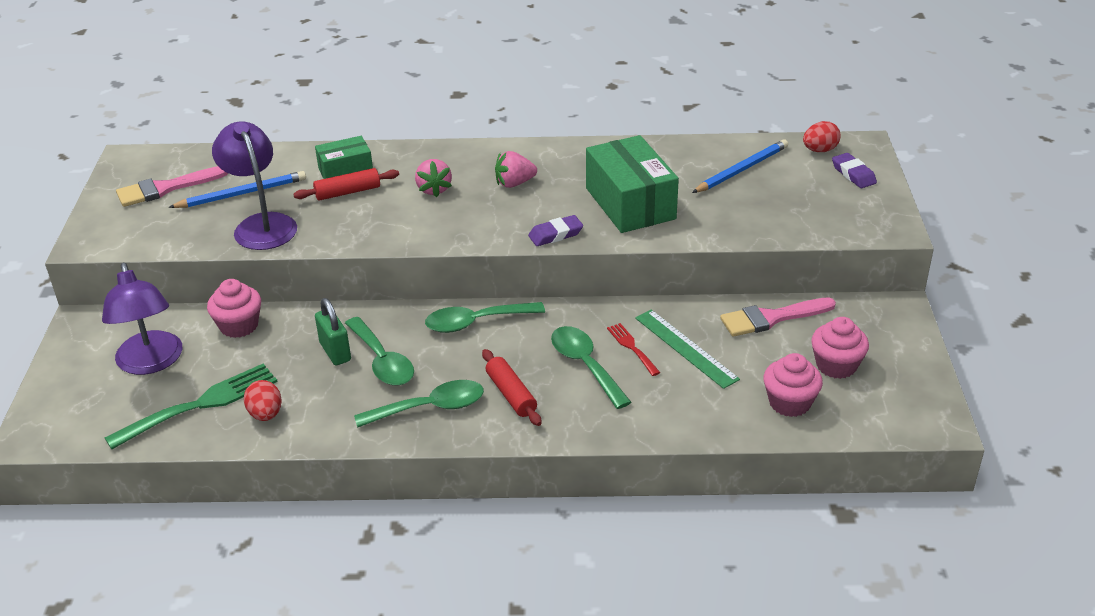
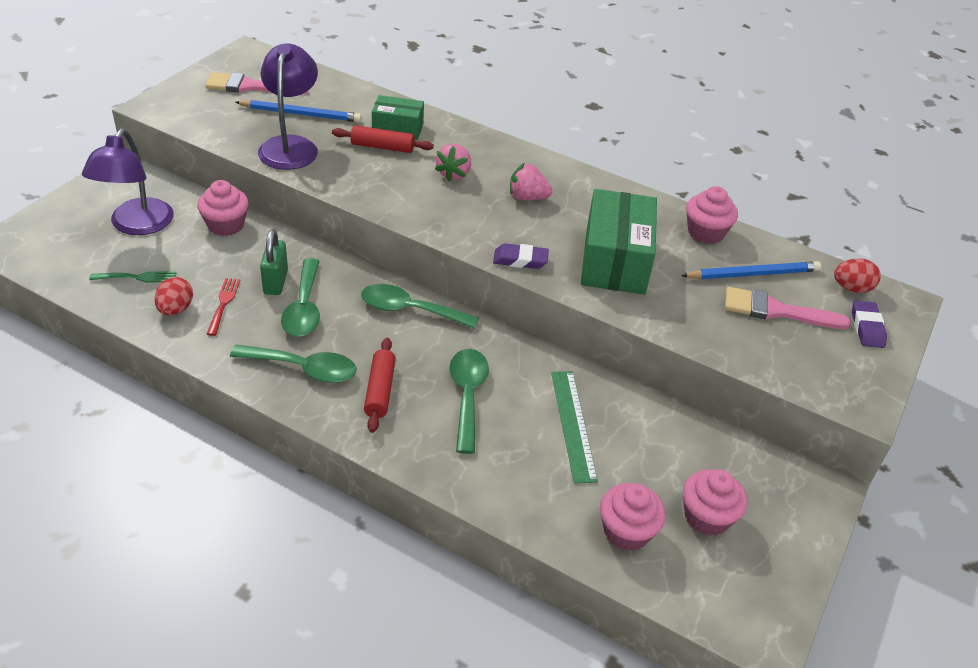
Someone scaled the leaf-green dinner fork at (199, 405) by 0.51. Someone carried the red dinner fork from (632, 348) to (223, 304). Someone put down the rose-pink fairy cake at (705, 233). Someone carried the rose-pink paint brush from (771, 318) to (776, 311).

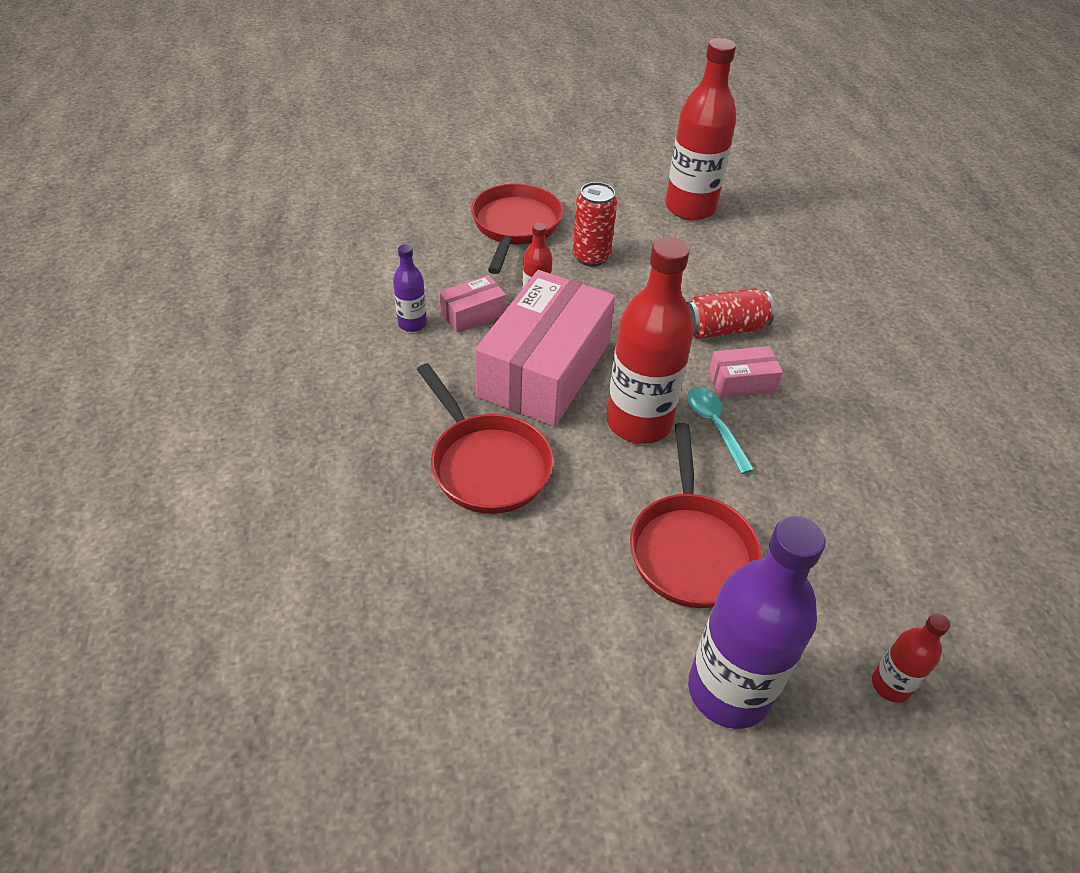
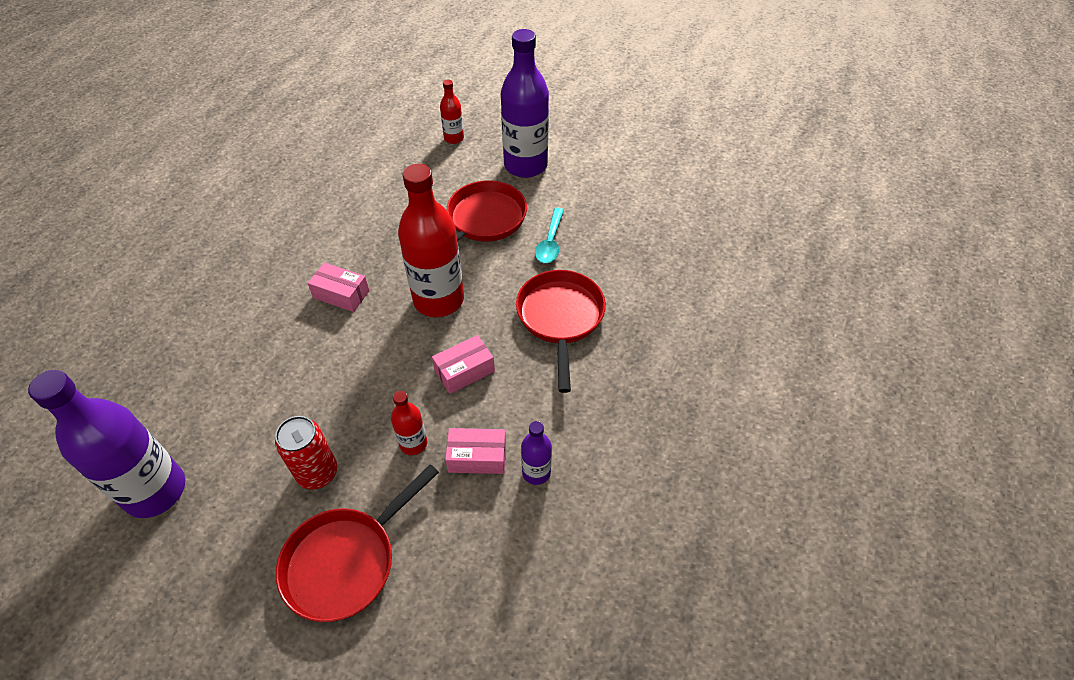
Someone repainted the red bottle at (690, 208), which became the purple bottle at (155, 491). Someone scaled the rose-pink parcel at (545, 369) by 0.44. Someone carried the aqua tablespoon from (714, 426) to (550, 242). Someone took away the red tin at (724, 329).

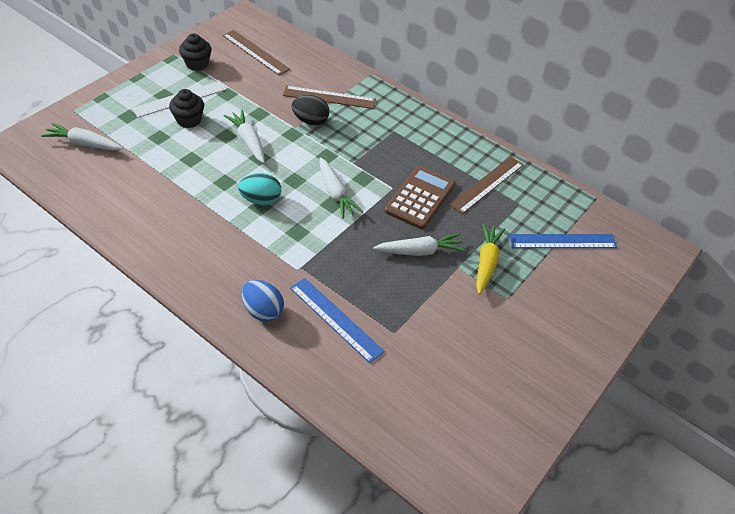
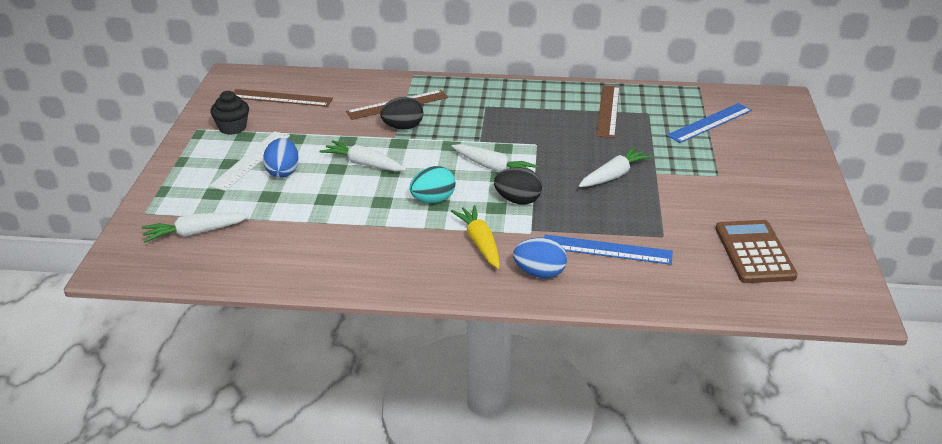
Someone swapped the ebony fairy cake at (189, 120) for the royal blue egg shape at (283, 172). Someone carried the golden carrot from (486, 263) to (480, 243). Someone put down the ebony egg shape at (518, 200). Someone carried the dark brown adding machine from (420, 198) to (754, 252).

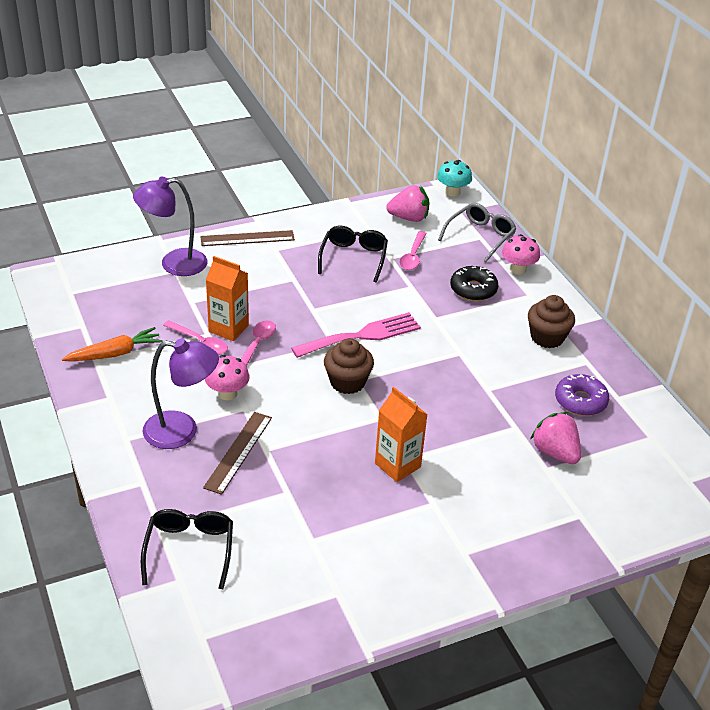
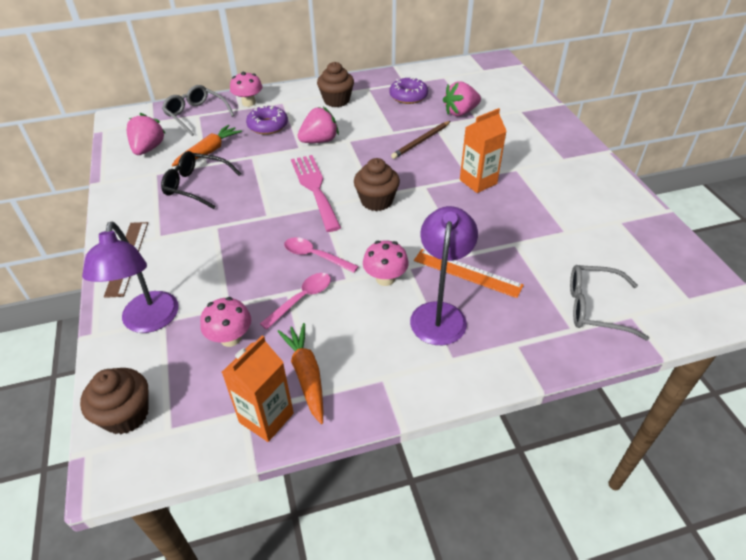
Someone put down the dark brown fairy cake at (126, 415). Someone swapped the rose-pink tablespoon at (413, 256) for the orange carrot at (209, 151). Someone put down the rose-pink toadstool at (230, 338). Someone carried the orange carton from (228, 328) to (266, 418). Someone repainted the ebony donut at (473, 289), which became the purple donut at (268, 126). Someone put down the rose-pink berry at (319, 141). Someone put down the dark brown pencil at (421, 141). Someone repainted the dark brown straightedge at (238, 452), which became the orange straightedge at (467, 272). Someone repainted the ebony spectacles at (189, 549), which became the gray spectacles at (595, 308). Someone took away the aqua toadstool at (452, 192).

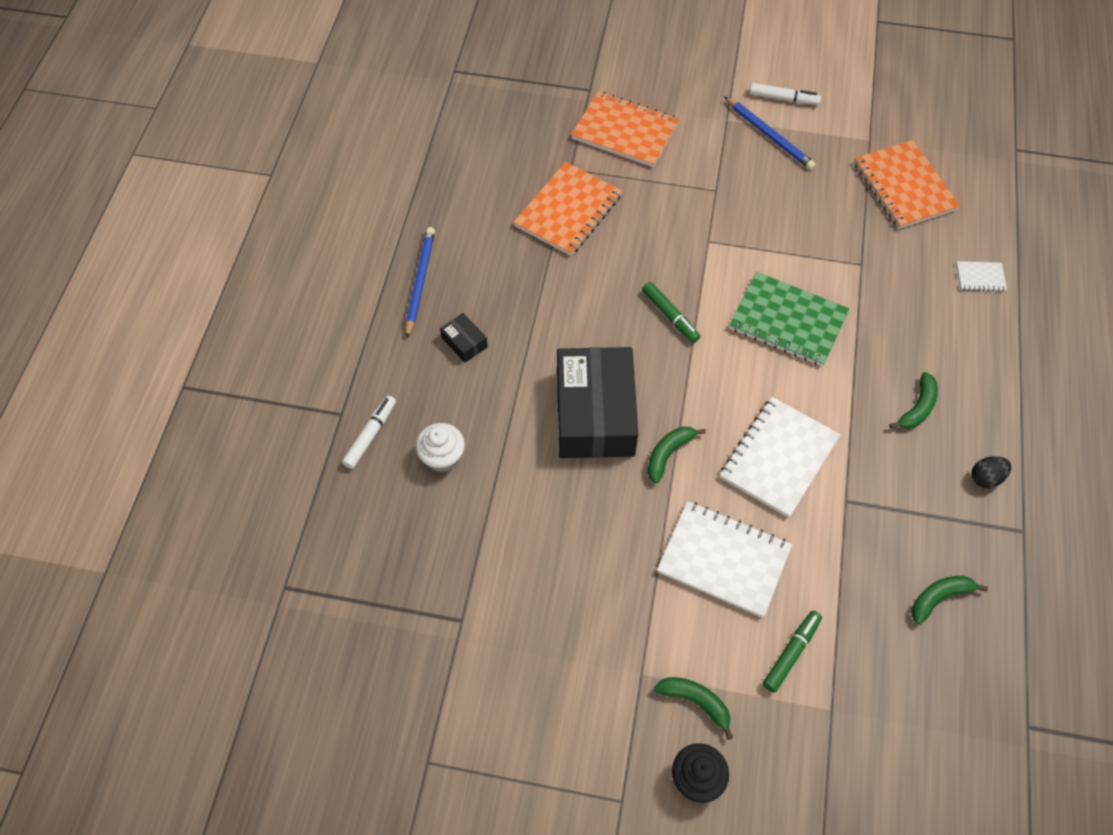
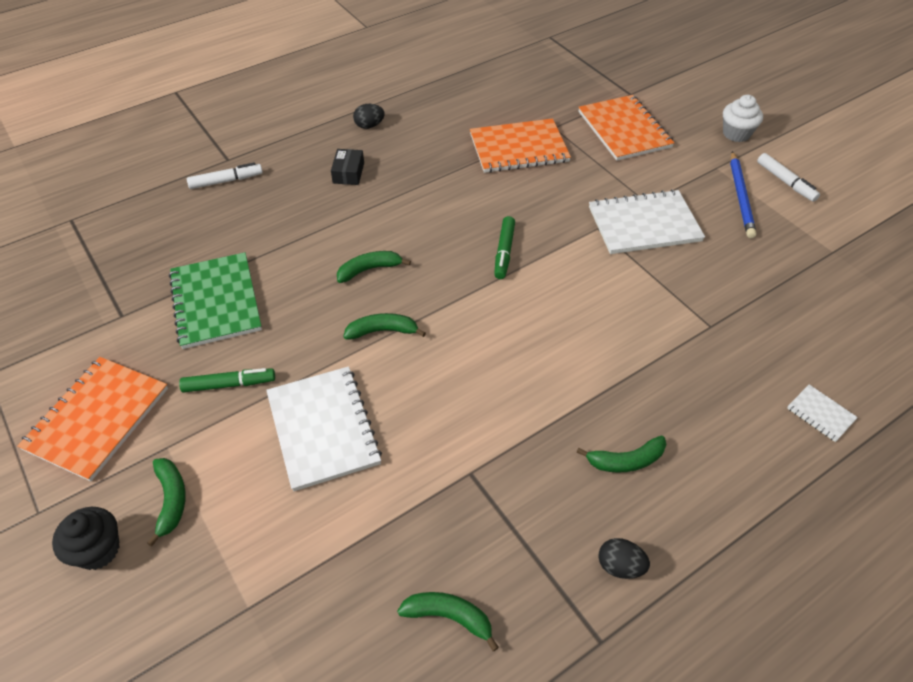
Someone carried the orange exercise book from (904, 186) to (97, 419). Someone carried the leaf-green exercise book from (787, 321) to (216, 302). Someone carried the leaf-green marker pen from (791, 653) to (229, 384). Someone swapped the ebony parcel at (595, 413) for the leaf-green banana at (369, 269). Someone swapped the royal blue pencil at (419, 282) for the ebony egg shape at (369, 126). Someone carried the snow-white exercise book from (779, 458) to (644, 224). Someone carried the snow-white fairy cake from (442, 457) to (736, 134).

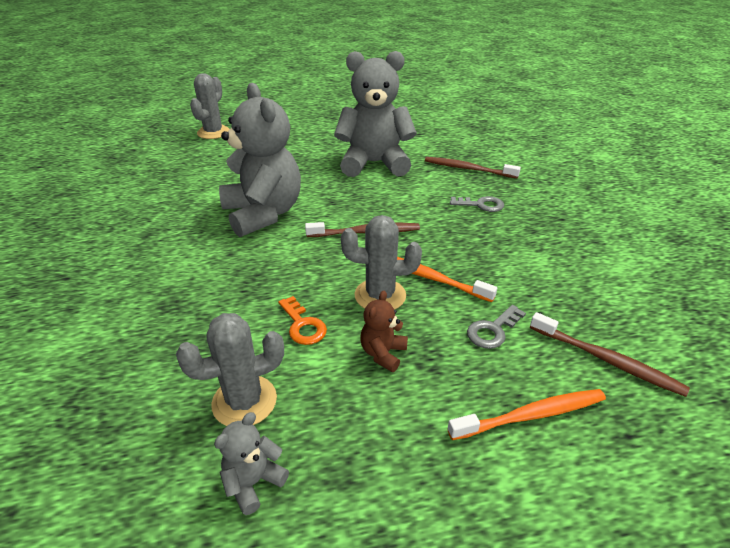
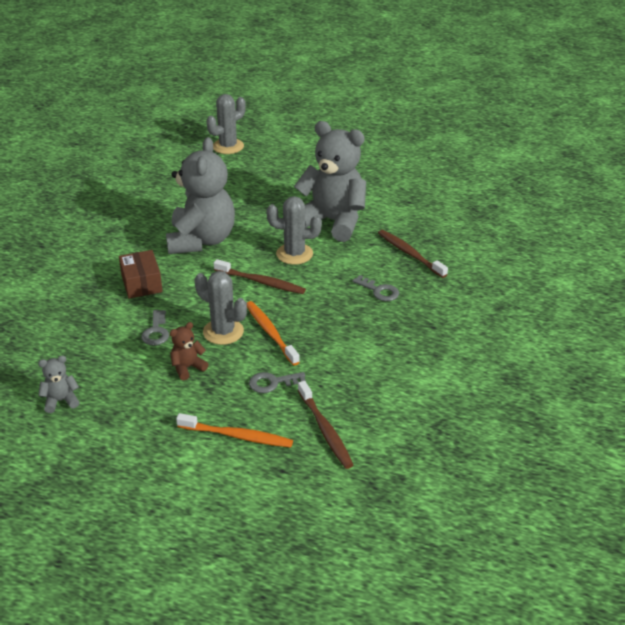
Someone put down the dark brown parcel at (141, 283). Someone repainted the orange latchkey at (303, 325), which became the gray latchkey at (156, 332). Someone carried the gray saguaro cactus from (244, 401) to (294, 254).

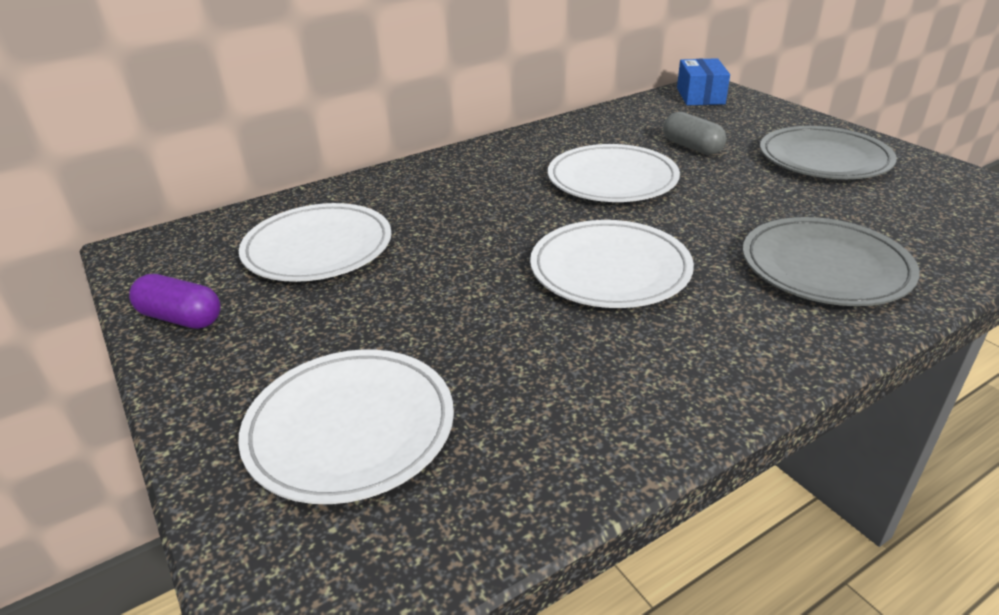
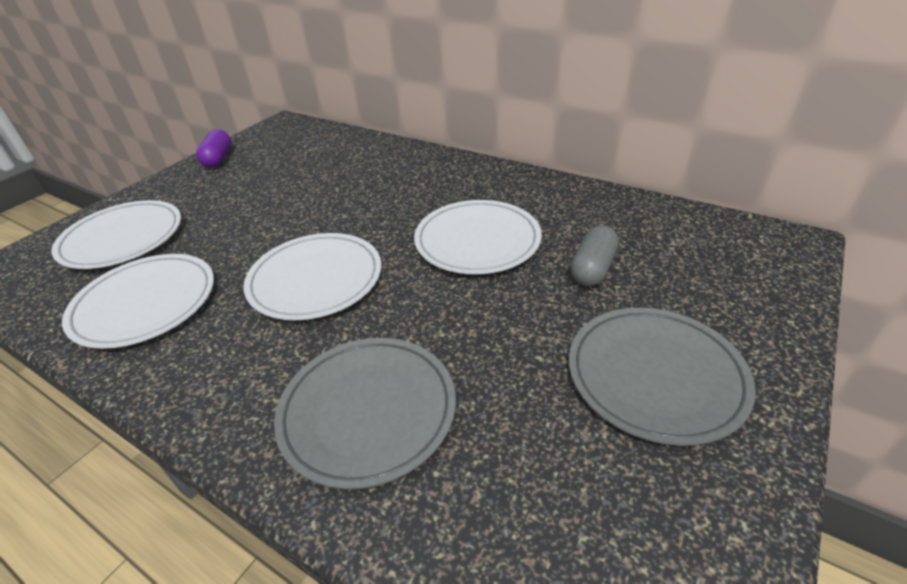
Someone carried the snow-white plate from (318, 248) to (145, 304). Someone took away the royal blue parcel at (700, 96).

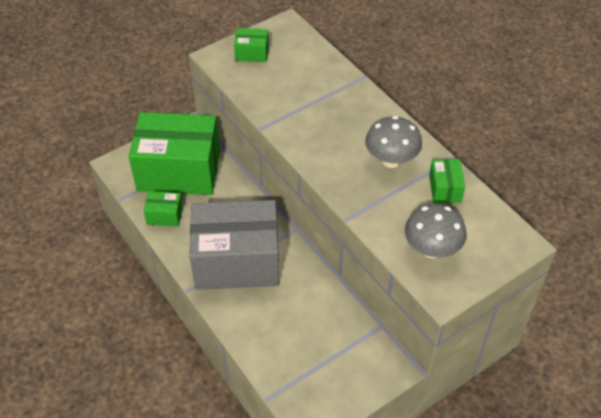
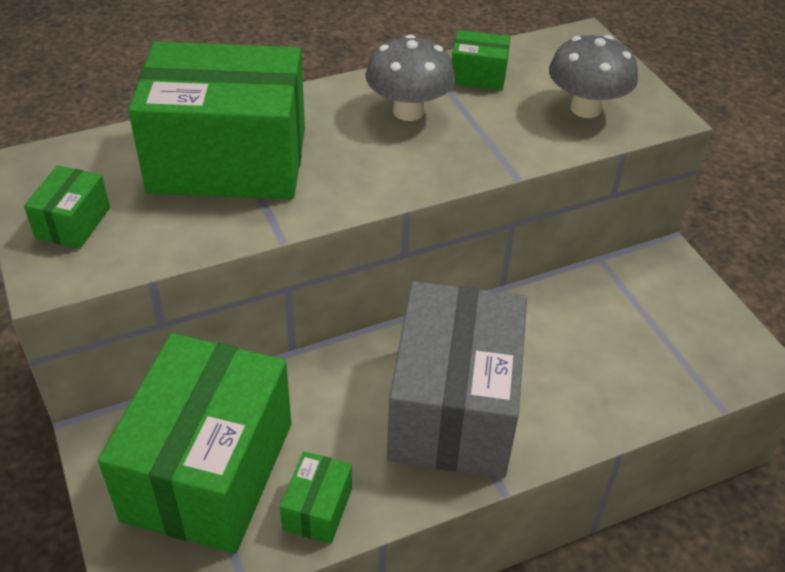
Someone put down the leaf-green parcel at (228, 160).

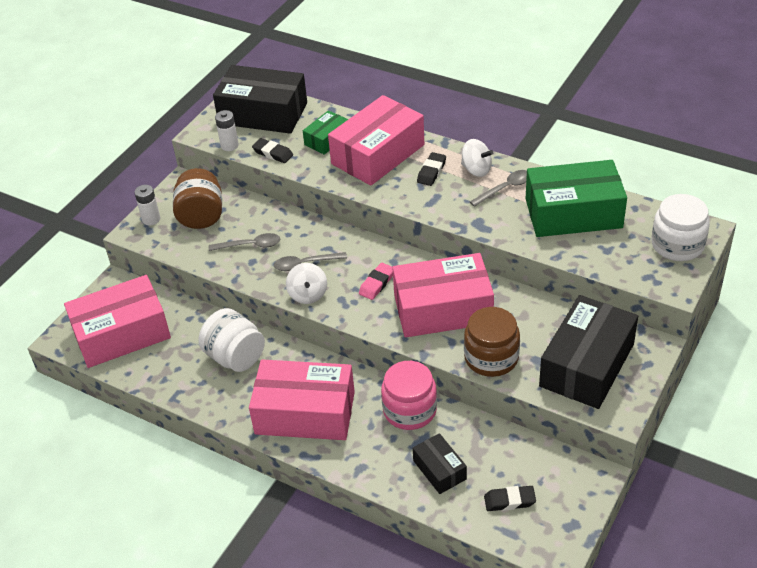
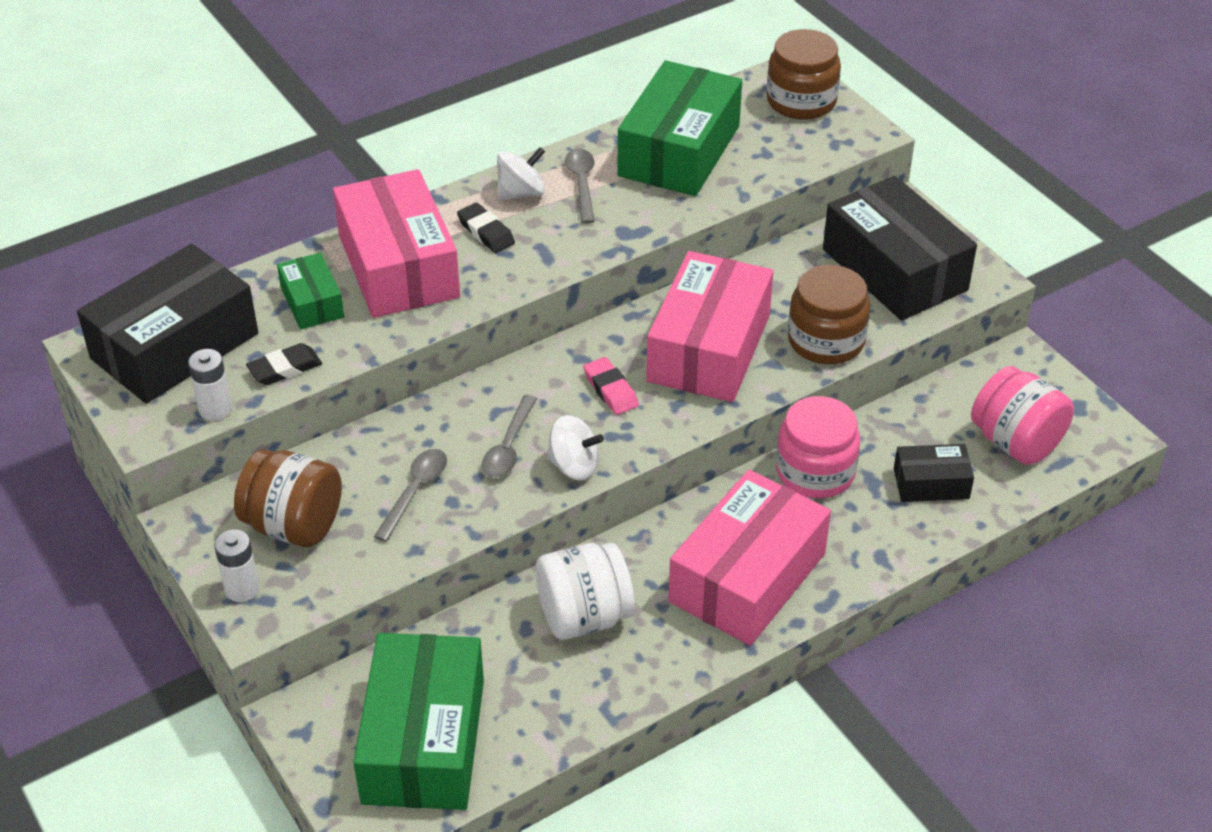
Someone repainted the rose-pink parcel at (122, 334), which became the leaf-green parcel at (423, 741). Someone repainted the snow-white preserve jar at (677, 245), which became the dark brown preserve jar at (801, 101). Someone swapped the ebony pencil eraser at (509, 501) for the rose-pink preserve jar at (1015, 442).

